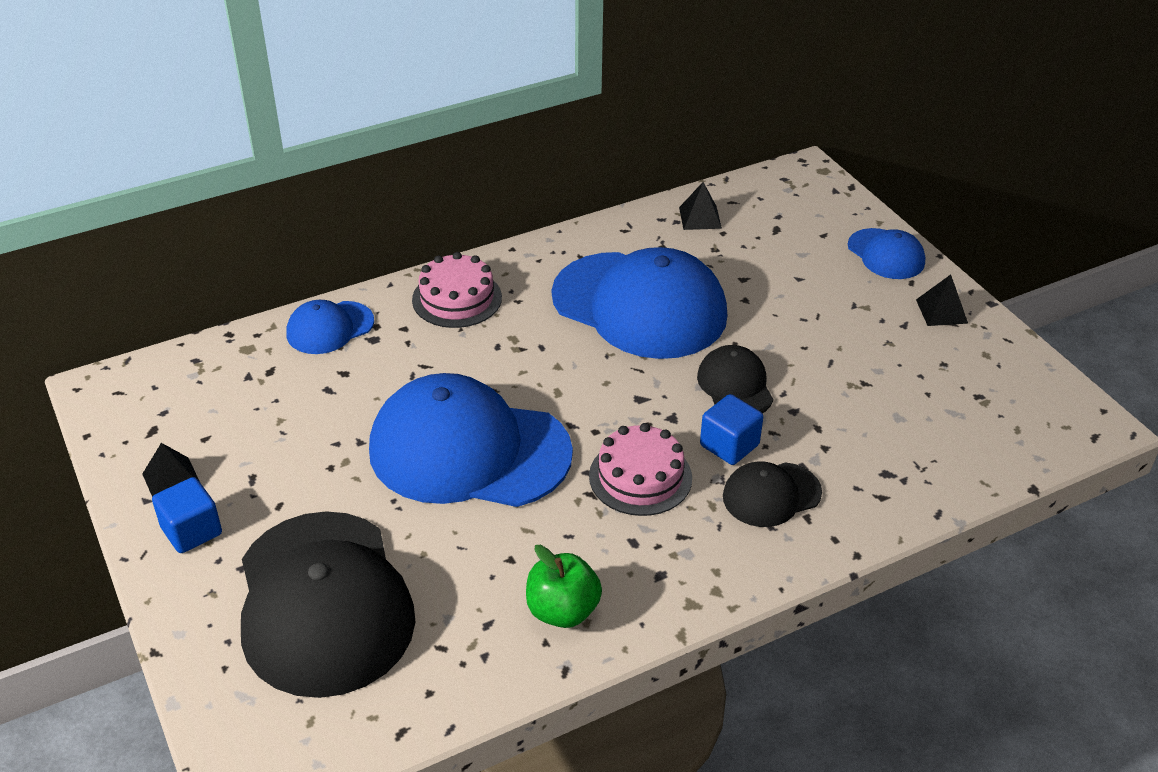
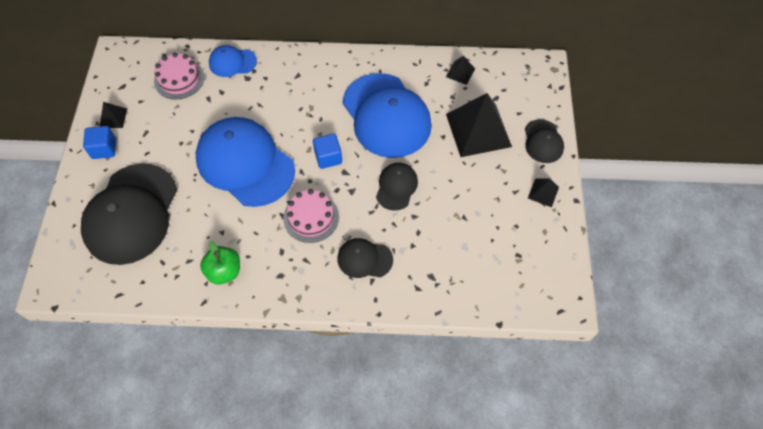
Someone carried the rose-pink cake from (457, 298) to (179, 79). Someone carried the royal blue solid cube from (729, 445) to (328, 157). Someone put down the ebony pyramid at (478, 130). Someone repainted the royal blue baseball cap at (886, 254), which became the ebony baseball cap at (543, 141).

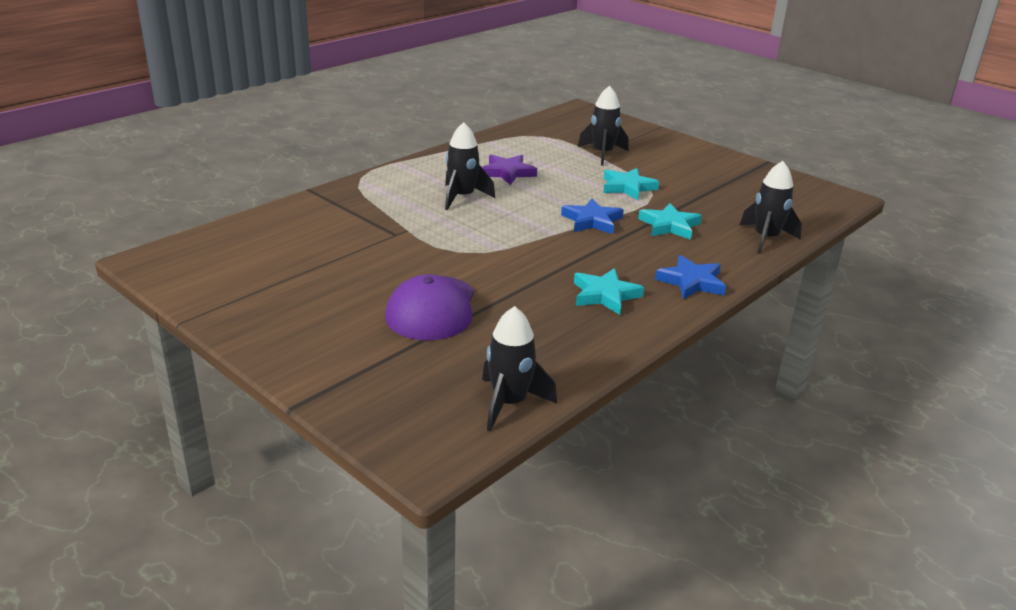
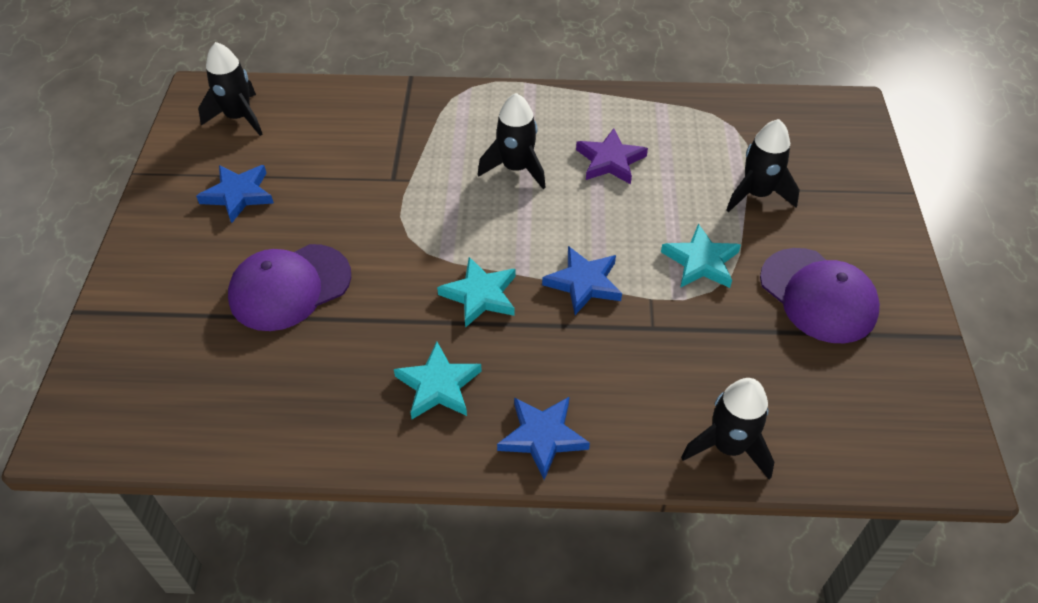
Someone put down the royal blue star shape at (238, 195). Someone carried the ebony rocket from (509, 403) to (239, 117). Someone carried the aqua star shape from (669, 226) to (480, 295). Someone put down the purple baseball cap at (818, 295).

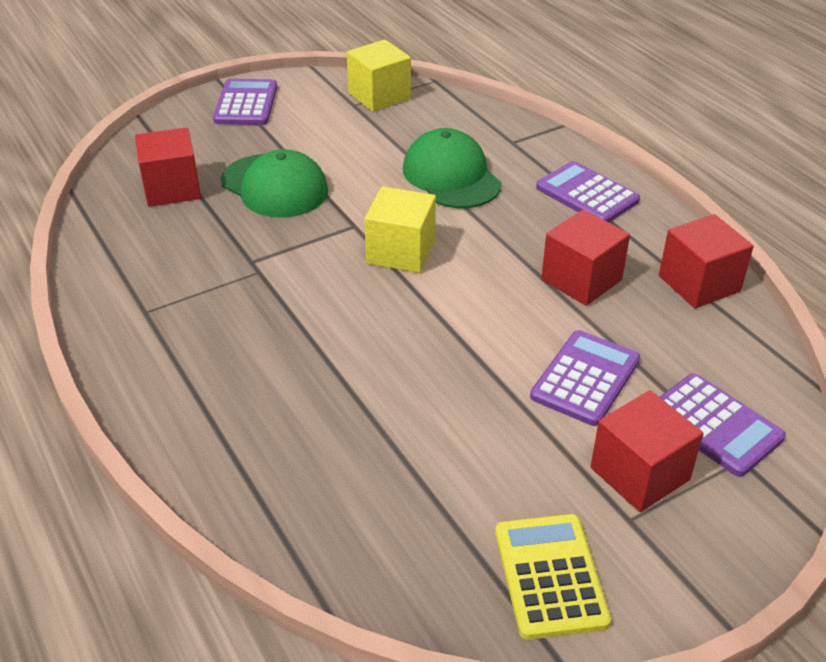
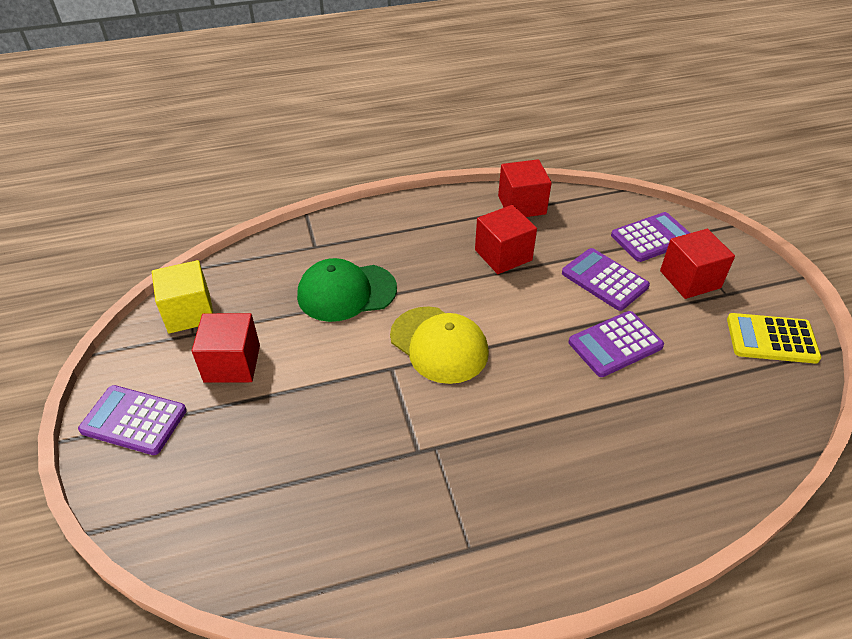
Someone carried the red solid cube from (172, 188) to (232, 363). Someone swapped the golden solid cube at (401, 252) for the golden baseball cap at (439, 344). Someone carried the purple adding machine from (587, 194) to (615, 344). Someone took away the leaf-green baseball cap at (274, 186).

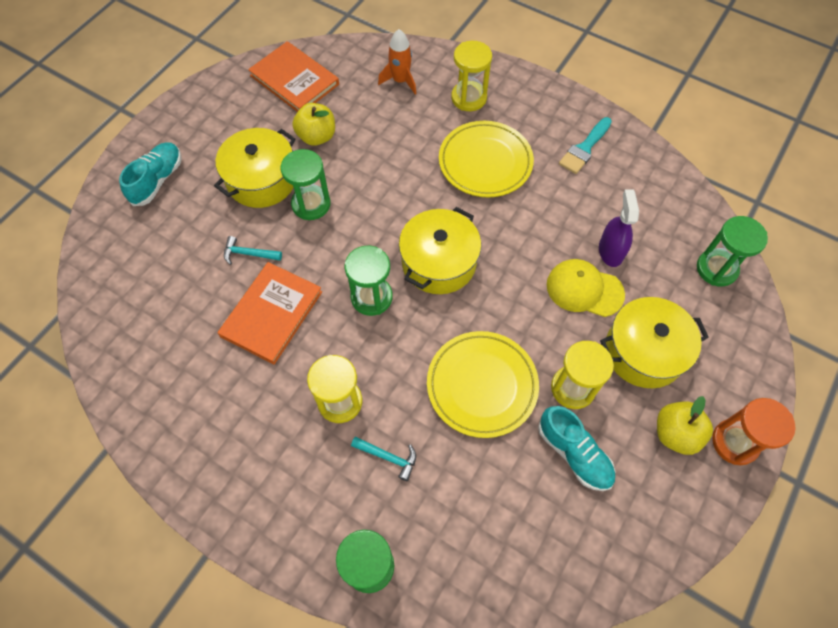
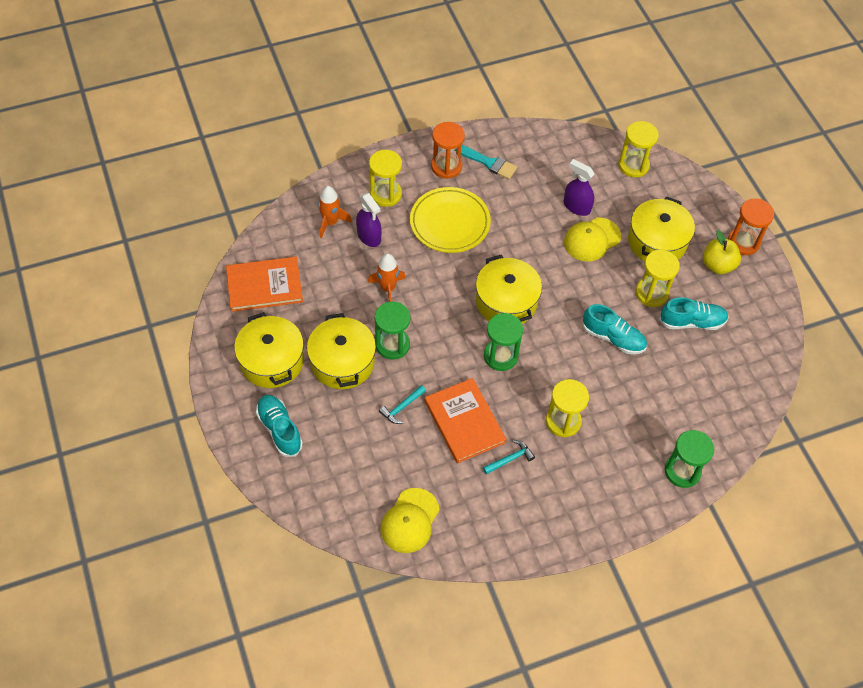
Someone put down the golden stockpot at (272, 361). Someone put down the purple spray cleaner at (369, 236). Someone put down the orange rocket at (387, 288). Someone put down the golden baseball cap at (410, 521). Someone put down the orange sand timer at (446, 166). Someone rotated the aqua paint brush at (584, 148) by 45 degrees counterclockwise. Someone carried the aqua carpenter's hammer from (388, 457) to (510, 459). Someone swapped the golden plate at (482, 385) for the aqua shoe at (613, 338). Someone repainted the leaf-green sand timer at (716, 269), which became the golden sand timer at (633, 165). Someone took away the golden apple at (317, 136).

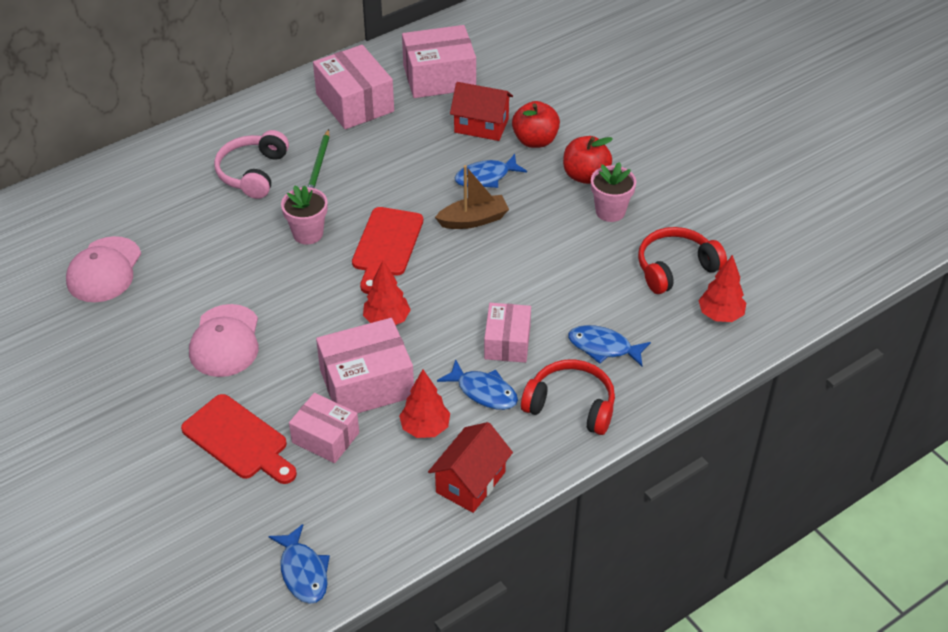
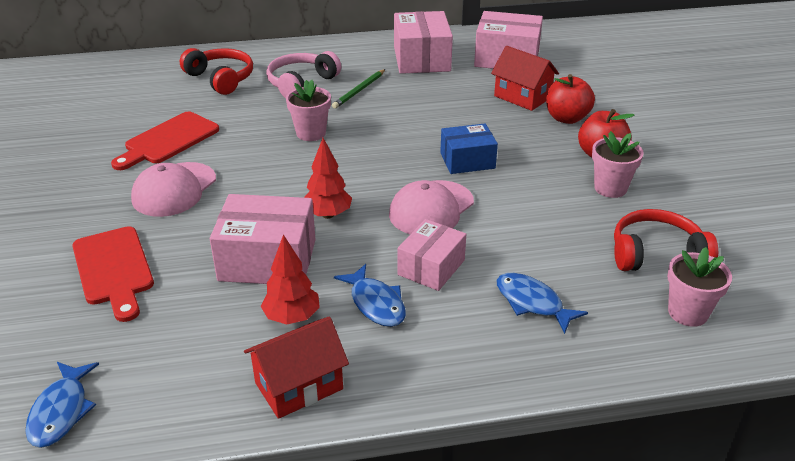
Someone carried the red cutting board from (386, 246) to (168, 140). Someone carried the red headset from (571, 405) to (221, 79). Someone carried the rose-pink baseball cap from (104, 270) to (431, 208). Someone swapped the dark brown sailboat at (473, 220) for the royal blue parcel at (467, 161). Someone swapped the red toy tree at (720, 315) for the rose-pink potted plant at (688, 313). Someone took away the rose-pink parcel at (325, 437). Someone took away the royal blue fish figure at (486, 177).

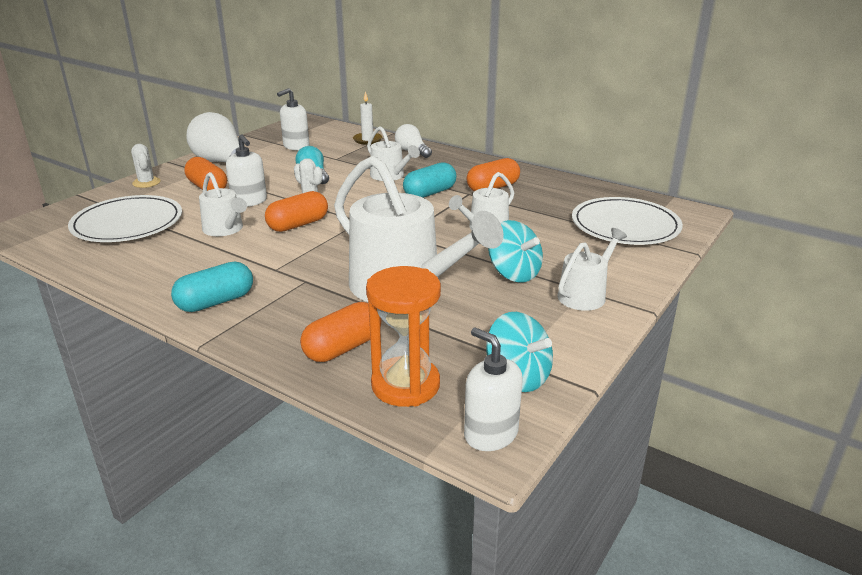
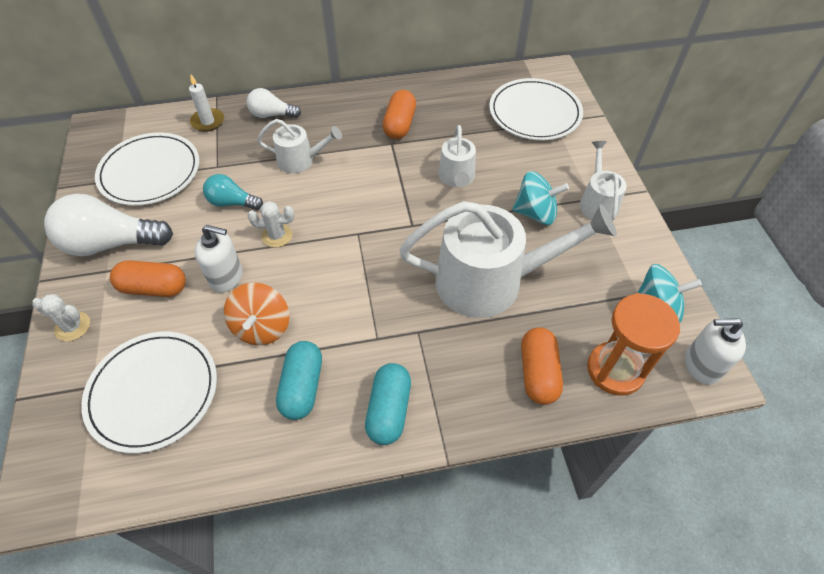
Someone swapped the snow-white soap pump at (296, 146) for the snow-white plate at (150, 172). Someone swapped the snow-white watering can at (225, 229) for the orange toy top at (262, 327). Someone carried the aqua pill from (429, 193) to (302, 387). Someone took away the orange pill at (298, 225).

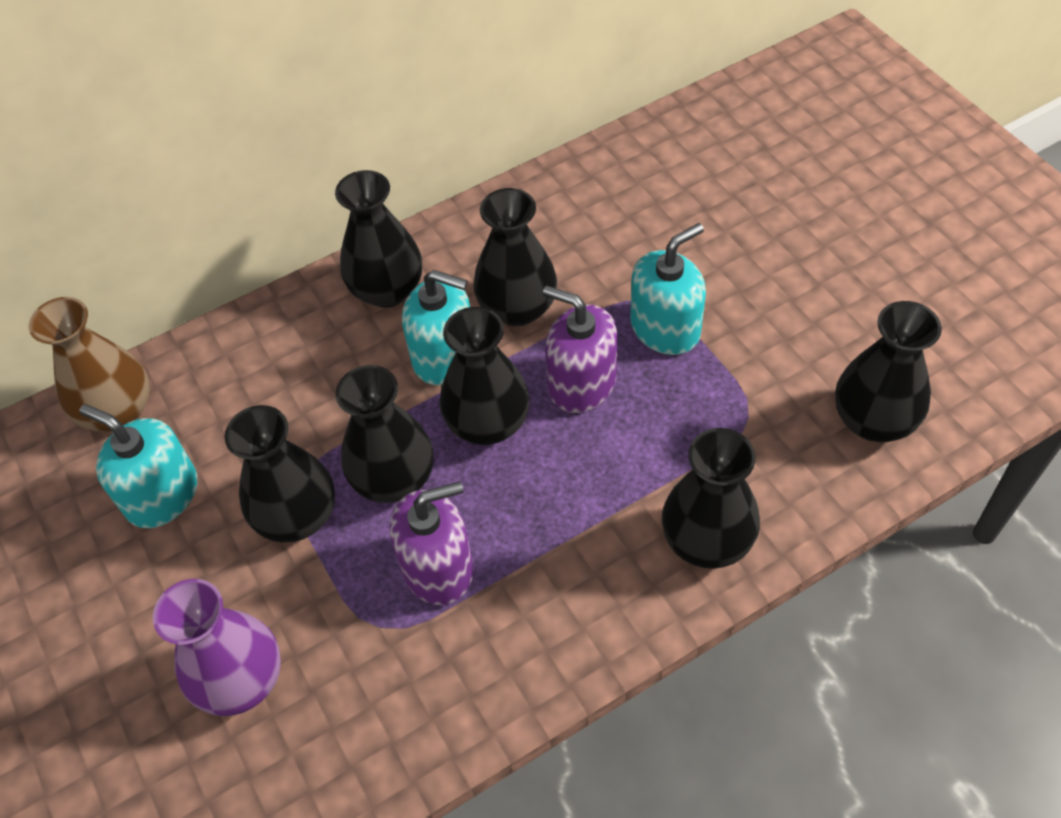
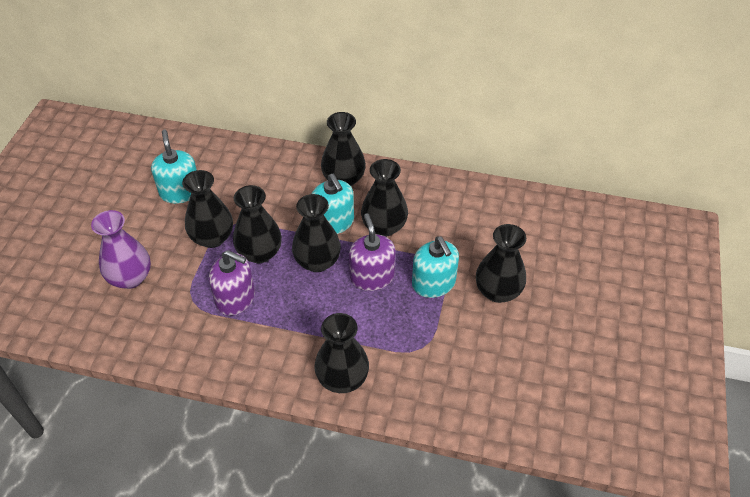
Someone rotated the aqua soap pump at (665, 328) by 60 degrees clockwise. Someone carried the ebony vase from (873, 420) to (497, 291). Someone took away the dark brown vase at (118, 411).

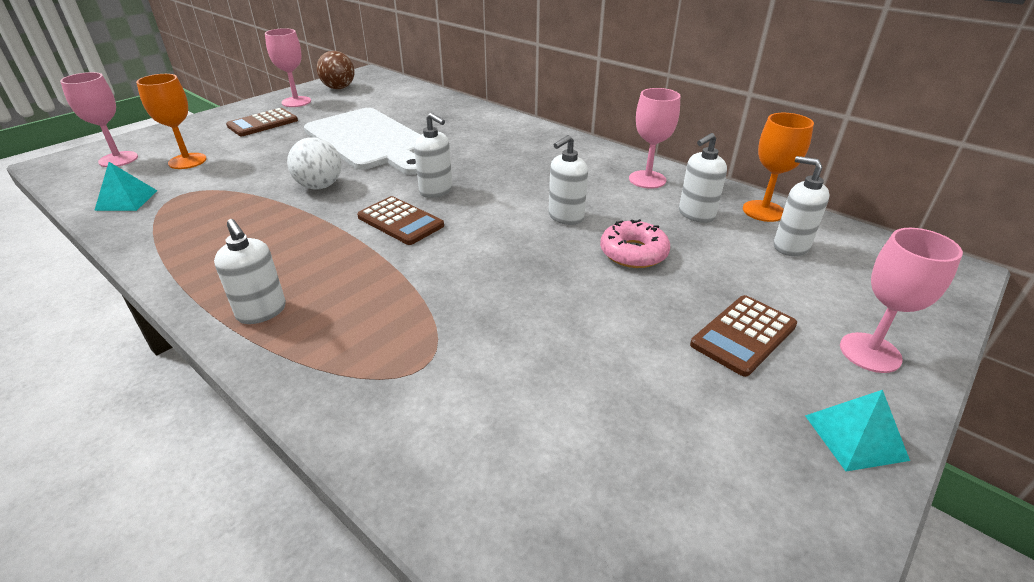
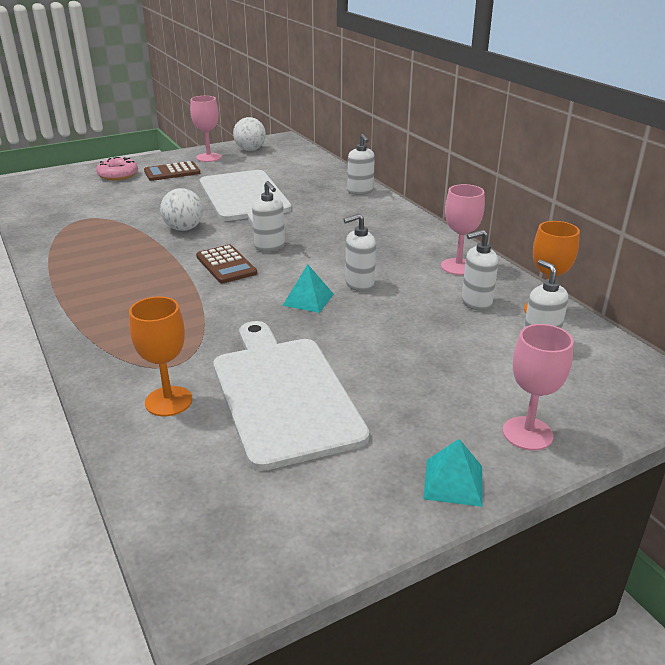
Someone carried the rose-pink donut from (633, 253) to (118, 175). Someone carried the orange goblet from (187, 161) to (168, 401). Someone put down the snow-white cutting board at (283, 394). Someone repainted the dark brown ball at (339, 88), which became the snow-white ball at (250, 149). Someone carried the aqua pyramid from (126, 200) to (308, 299). Someone carried the snow-white soap pump from (262, 312) to (360, 191). Someone took away the rose-pink goblet at (118, 159). Someone took away the dark brown adding machine at (743, 335).

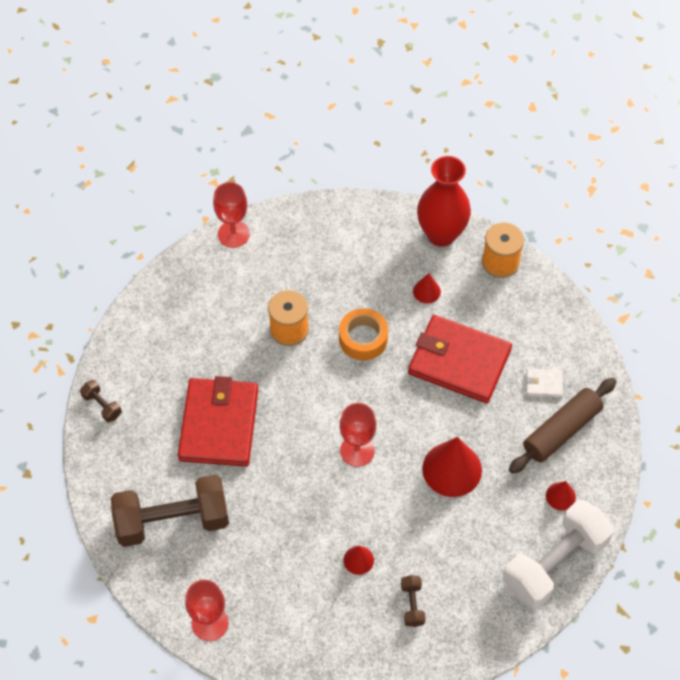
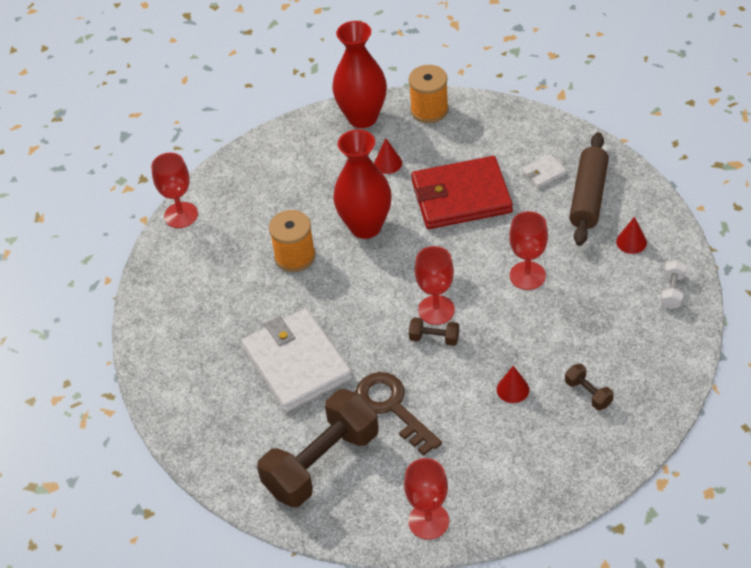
Someone repainted the red wallet at (219, 424), which became the snow-white wallet at (296, 363). Someone swapped the orange tape at (363, 338) for the red vase at (365, 226). Someone put down the dark brown latchkey at (392, 407). Someone carried the dark brown hand weight from (102, 405) to (434, 338). Someone swapped the red cone at (452, 469) for the red goblet at (527, 275). Someone scaled the snow-white hand weight at (554, 563) by 0.42.

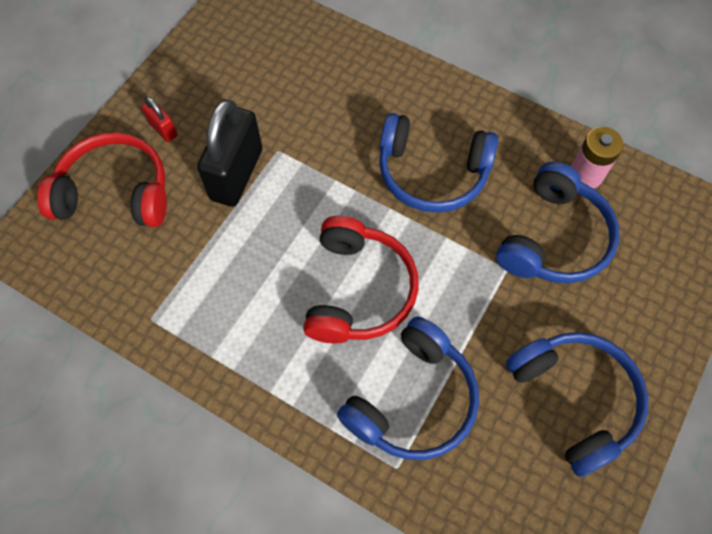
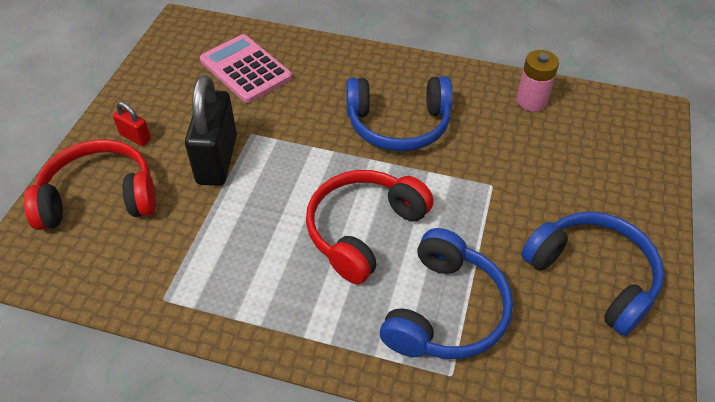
Someone put down the rose-pink adding machine at (245, 69). Someone rotated the red headset at (359, 290) by 135 degrees counterclockwise. Someone took away the royal blue headset at (554, 238).

